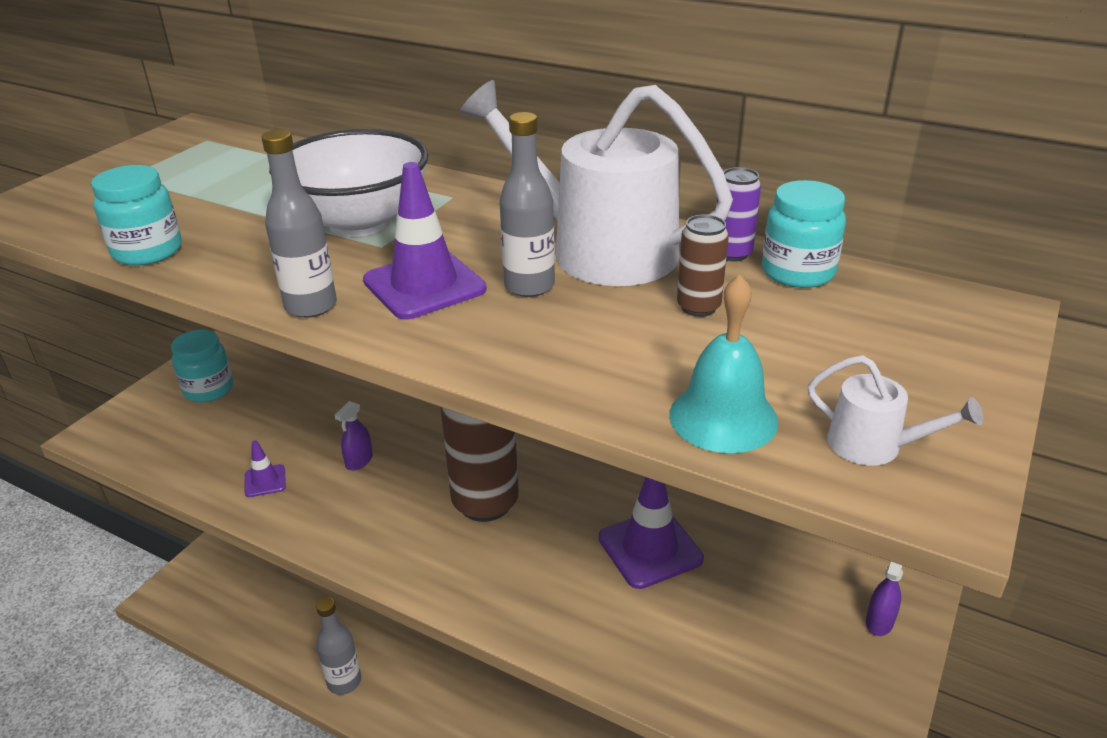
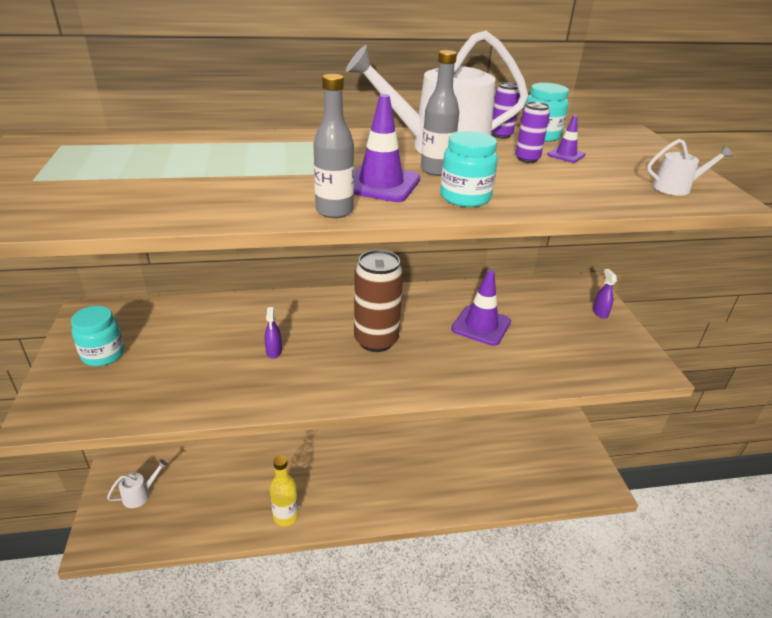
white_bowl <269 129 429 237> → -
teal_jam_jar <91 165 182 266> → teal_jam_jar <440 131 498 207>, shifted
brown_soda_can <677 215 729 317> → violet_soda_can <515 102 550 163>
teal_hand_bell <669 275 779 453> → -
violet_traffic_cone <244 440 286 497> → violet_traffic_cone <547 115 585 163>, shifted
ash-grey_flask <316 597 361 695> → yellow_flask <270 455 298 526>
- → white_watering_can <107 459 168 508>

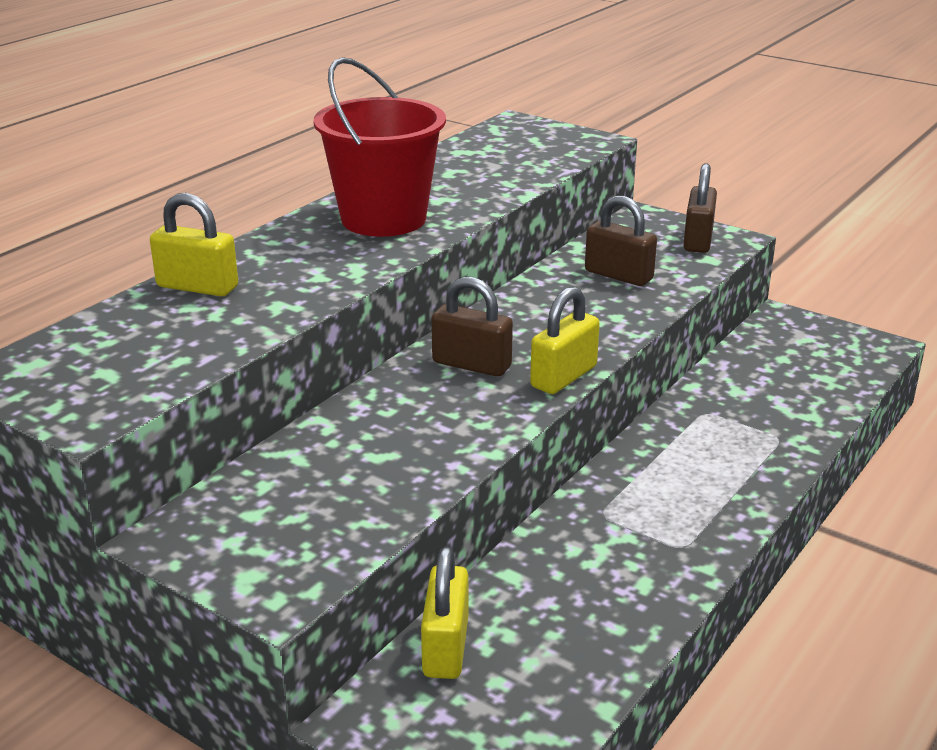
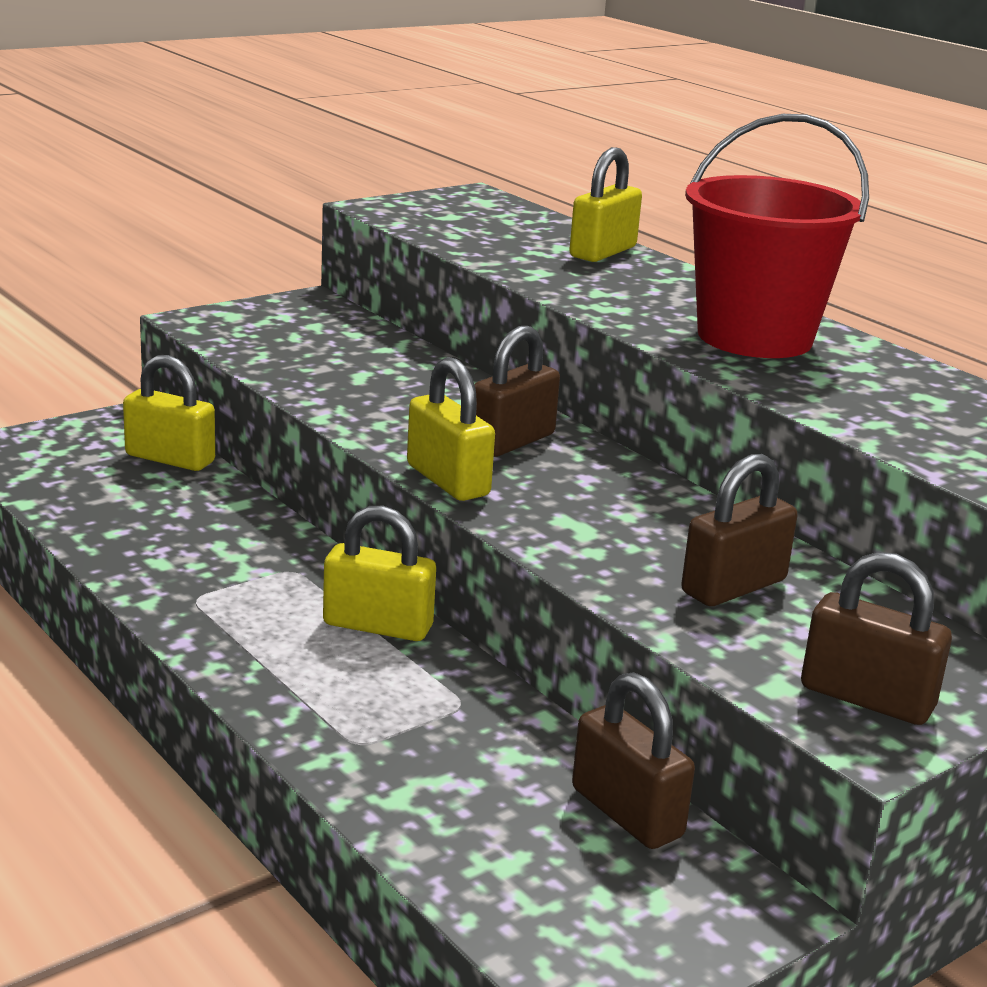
- → yellow_lock <323 506 436 641>
- → brown_lock <572 672 695 849>

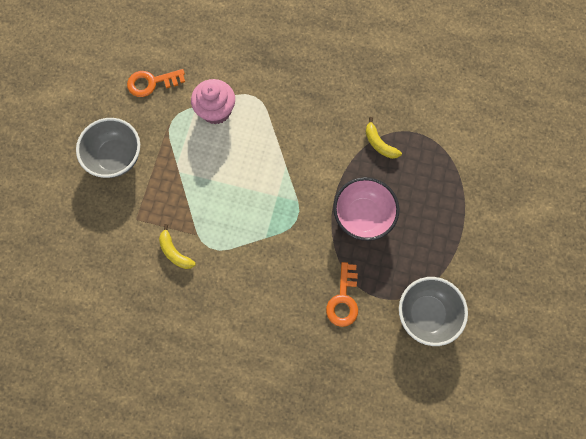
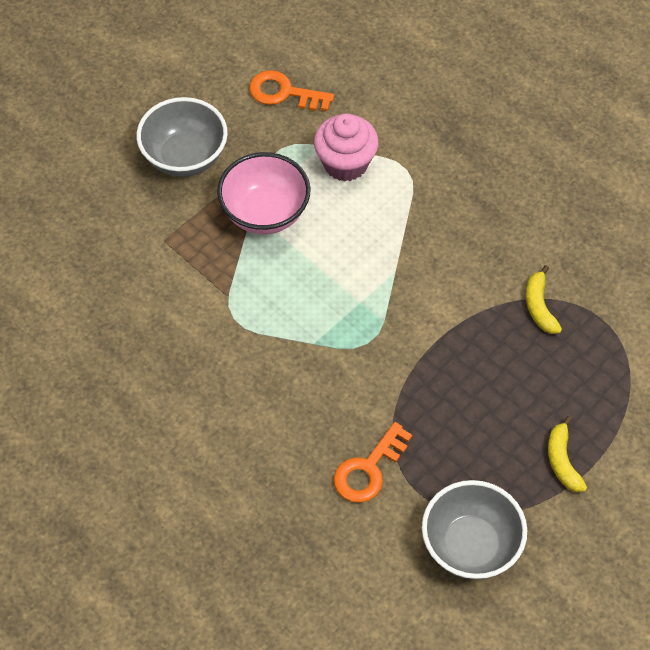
rosy_bowl <333 177 399 241> → rosy_bowl <217 152 310 234>, shifted
yellow_banana <159 224 196 269> → yellow_banana <548 416 587 492>, shifted

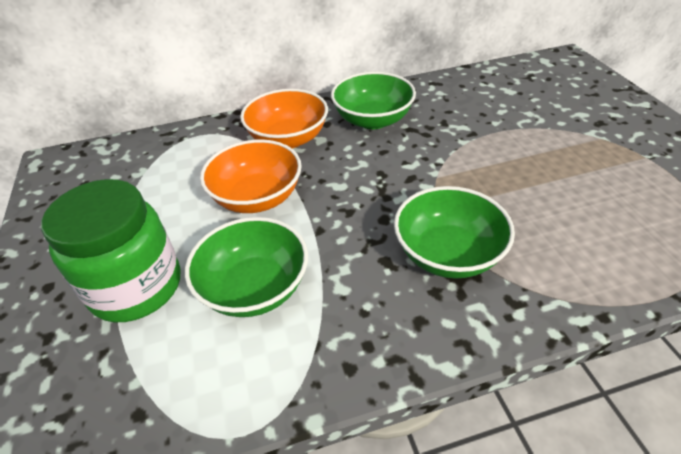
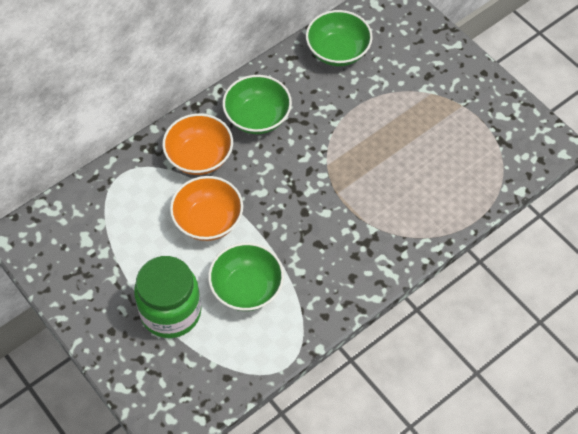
green_bowl <394 186 515 279> → green_bowl <306 10 373 66>, shifted

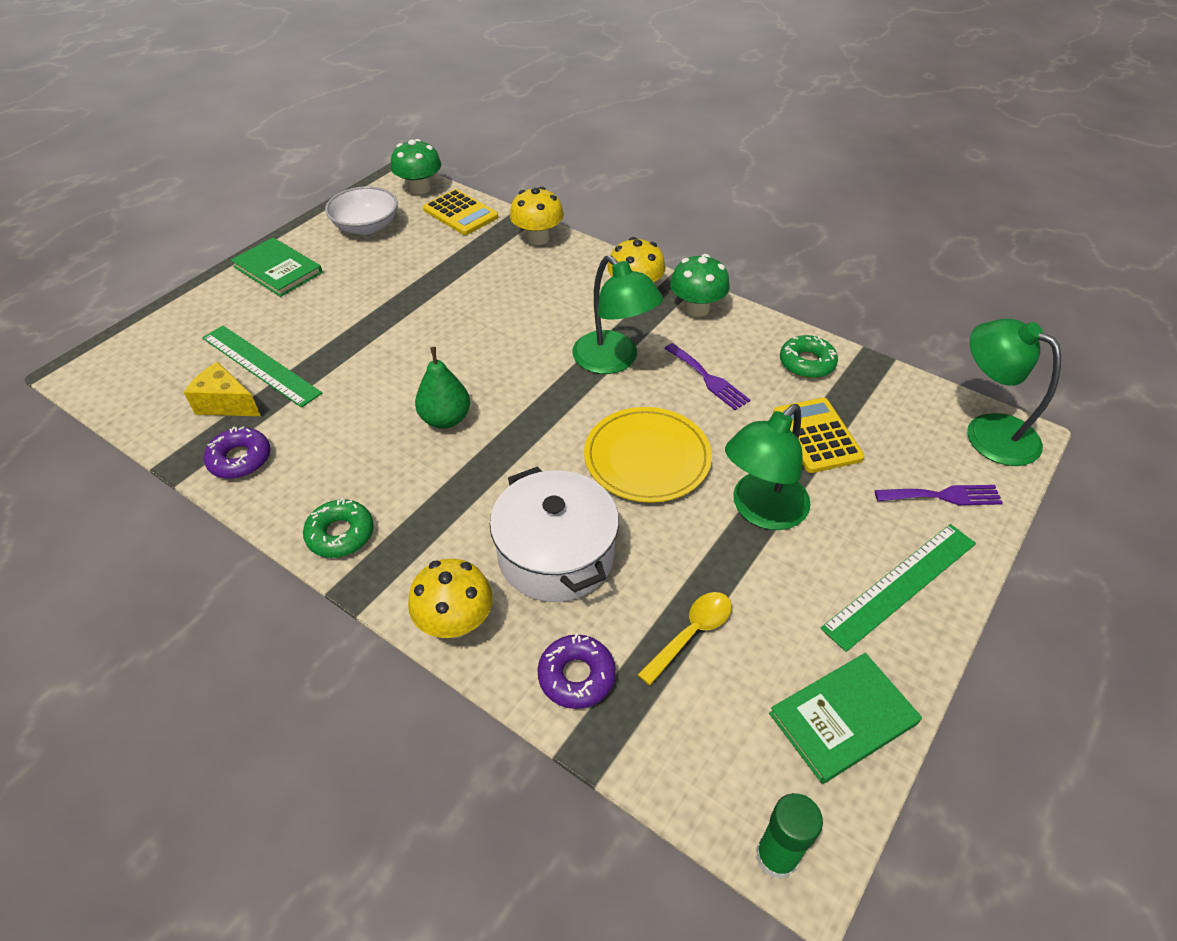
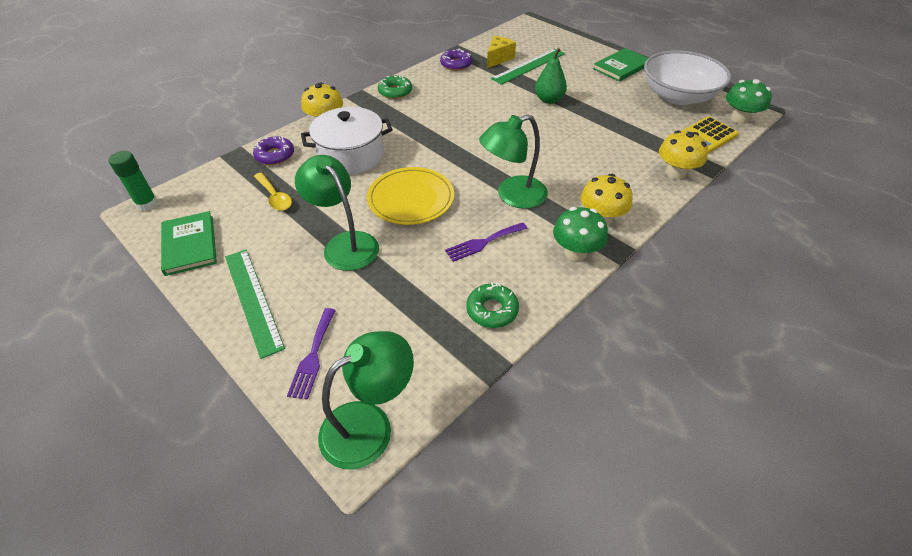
white_bowl <325 186 398 235> → white_bowl <644 50 731 105>, x1.56
green_pear_fruit <415 347 470 429> → green_pear_fruit <535 48 567 104>, shifted
yellow_pocket_calculator <773 398 865 473> → -

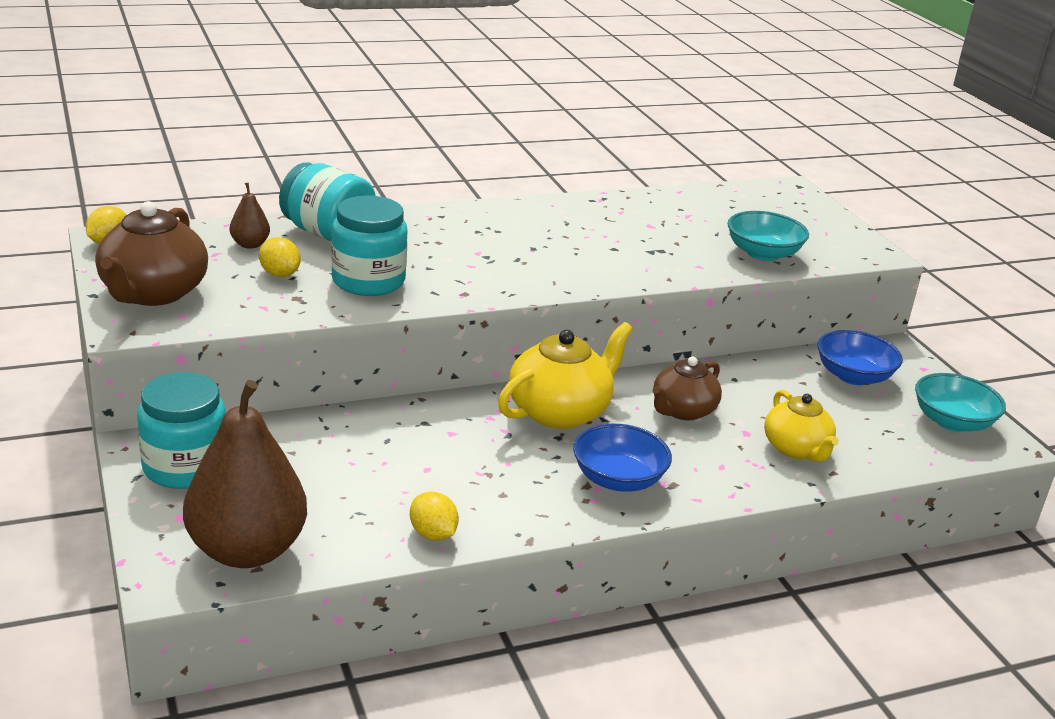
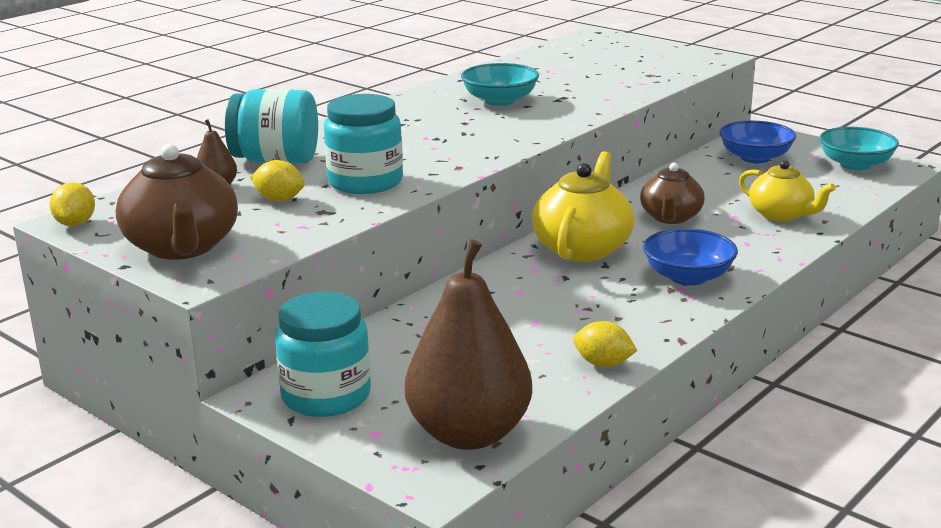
teal_bowl <727 211 809 261> → teal_bowl <461 63 539 106>, shifted

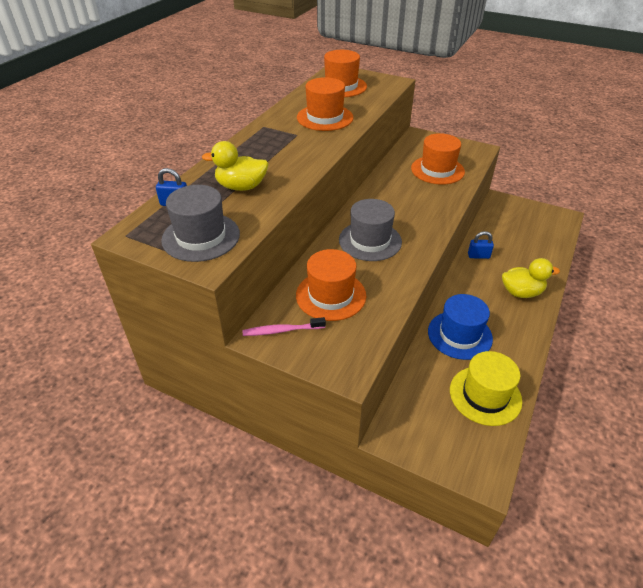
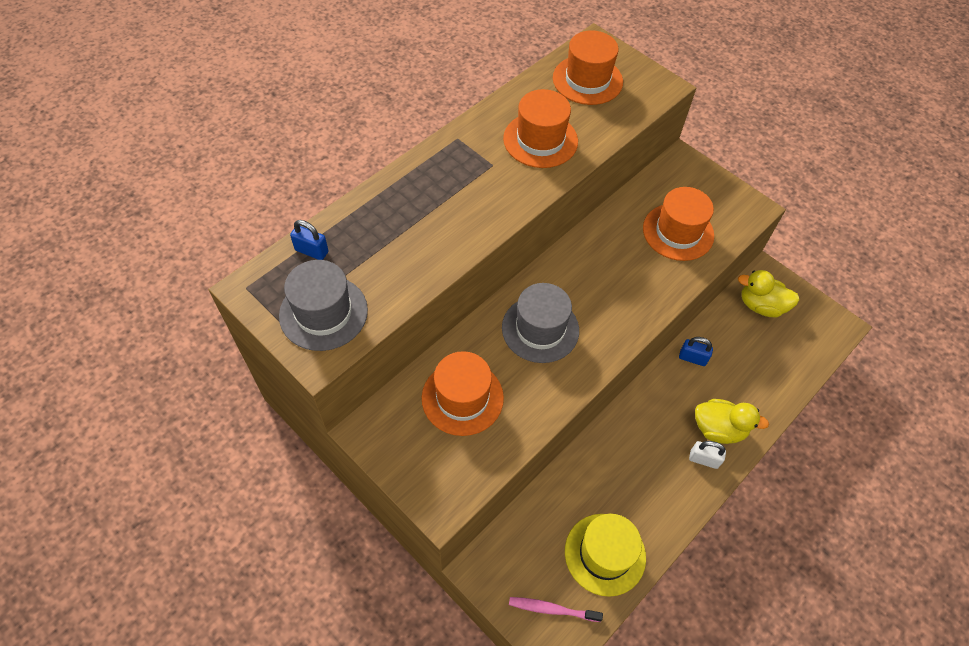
yellow_rubber_duck <202 141 269 191> → yellow_rubber_duck <738 270 800 317>, shifted
cobalt_tall_hat <428 294 493 360> → -
rosy_dental_brush <242 317 326 336> → rosy_dental_brush <509 597 603 622>, shifted
- → white_lock <689 441 726 469>

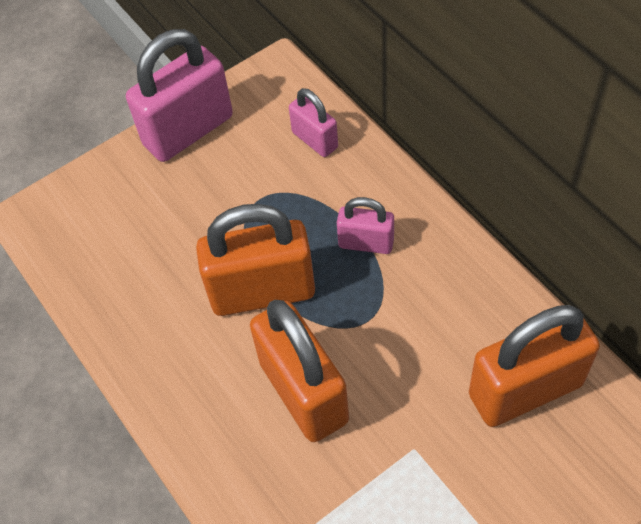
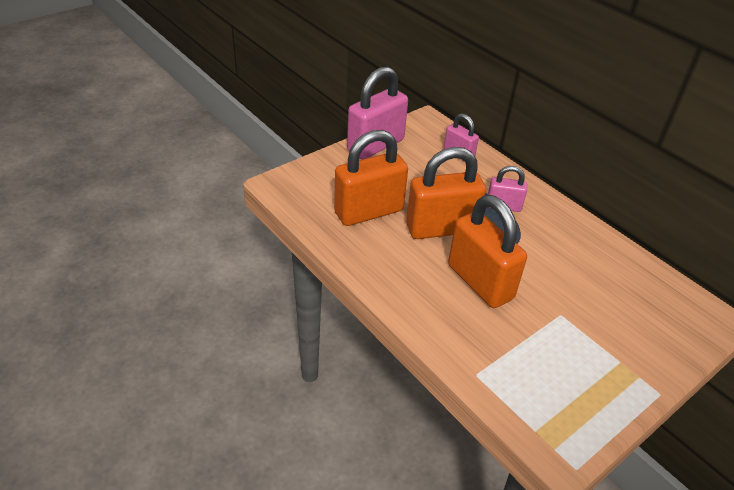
orange-coloured_lock <469 305 600 427> → orange-coloured_lock <334 130 408 226>, shifted

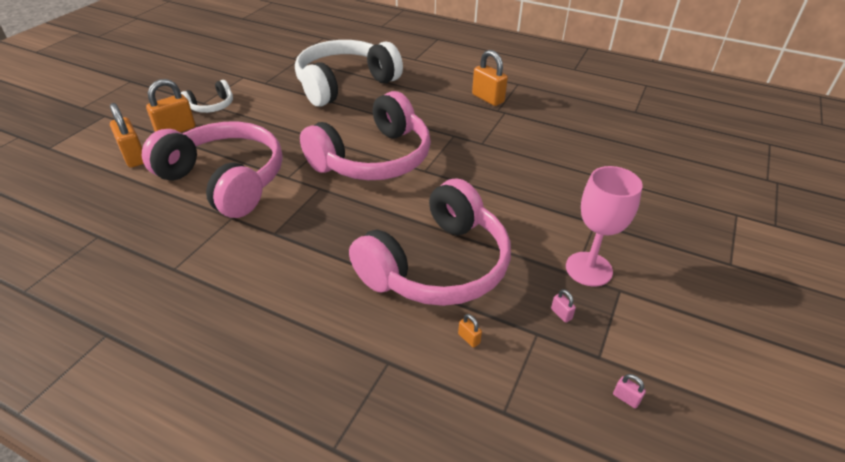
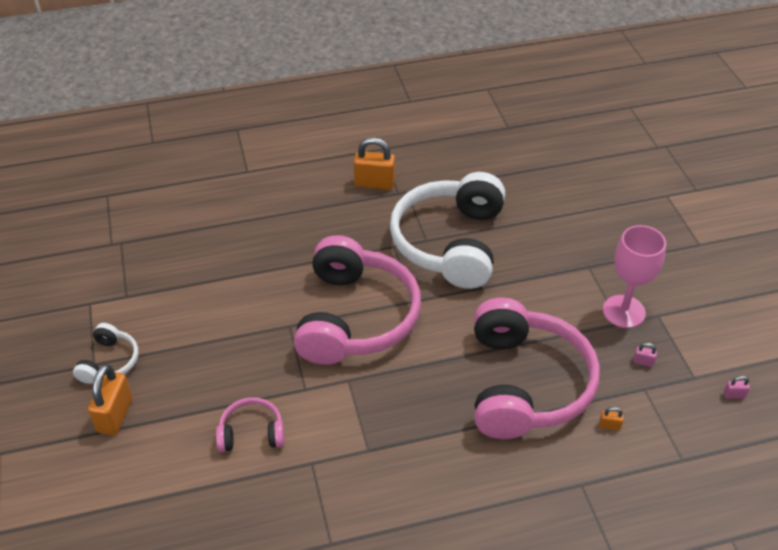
white_over-ear_headphones <295 40 403 107> → white_over-ear_headphones <390 172 505 289>, shifted
orange-coloured_lock <110 103 144 168> → -
rosy_over-ear_headphones <142 122 282 218> → rosy_over-ear_headphones <216 397 284 452>, x0.45

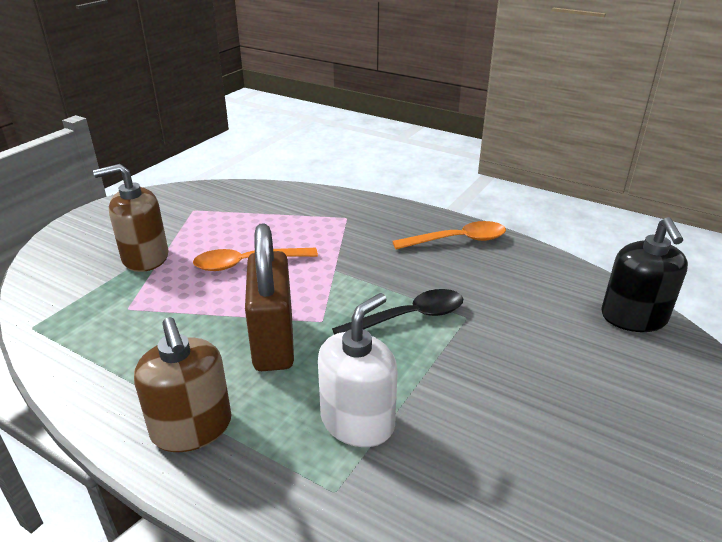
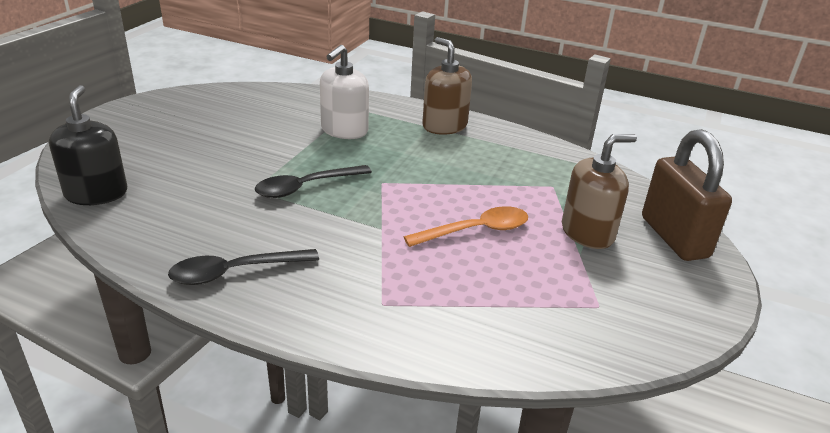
orange-coloured_spoon <392 221 506 250> → jet-black_spoon <168 249 319 285>
brown_lock <245 223 294 371> → brown_lock <642 129 732 261>, shifted

